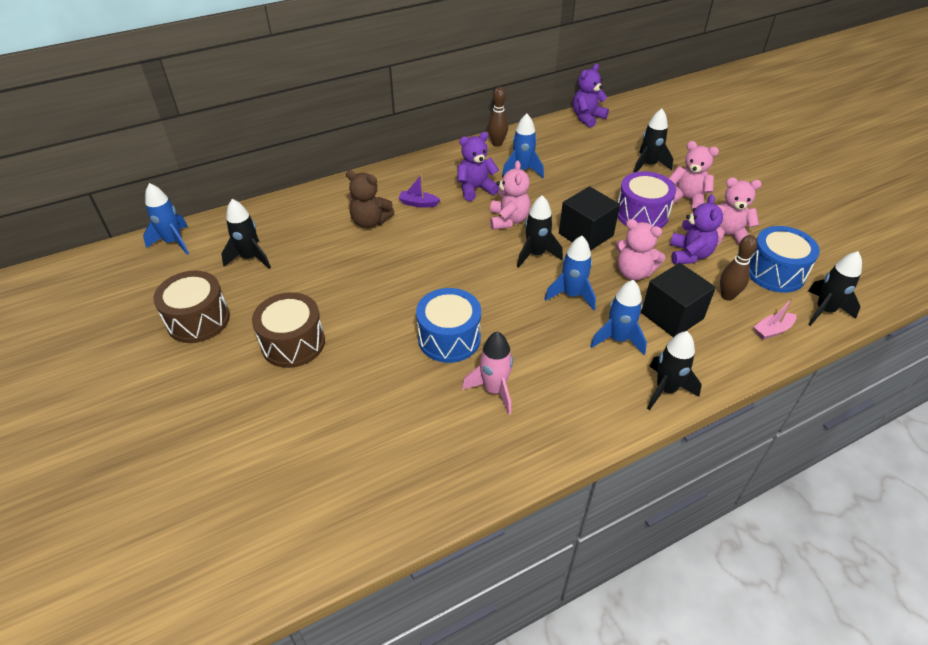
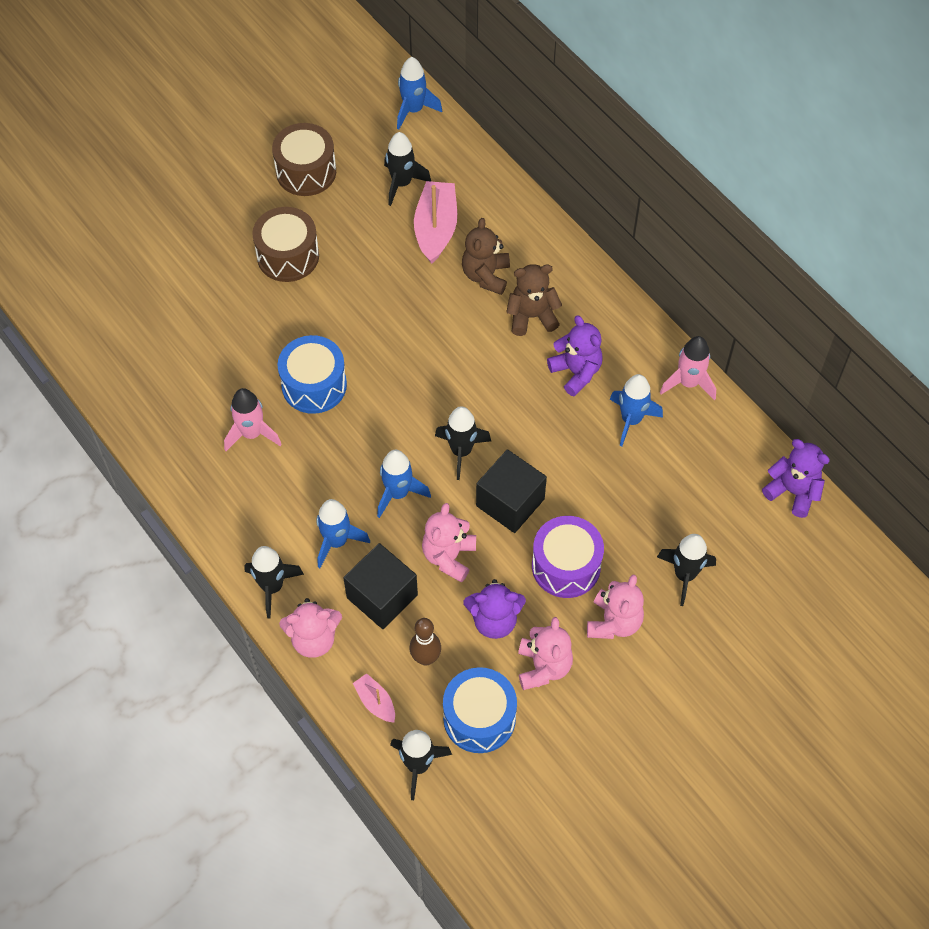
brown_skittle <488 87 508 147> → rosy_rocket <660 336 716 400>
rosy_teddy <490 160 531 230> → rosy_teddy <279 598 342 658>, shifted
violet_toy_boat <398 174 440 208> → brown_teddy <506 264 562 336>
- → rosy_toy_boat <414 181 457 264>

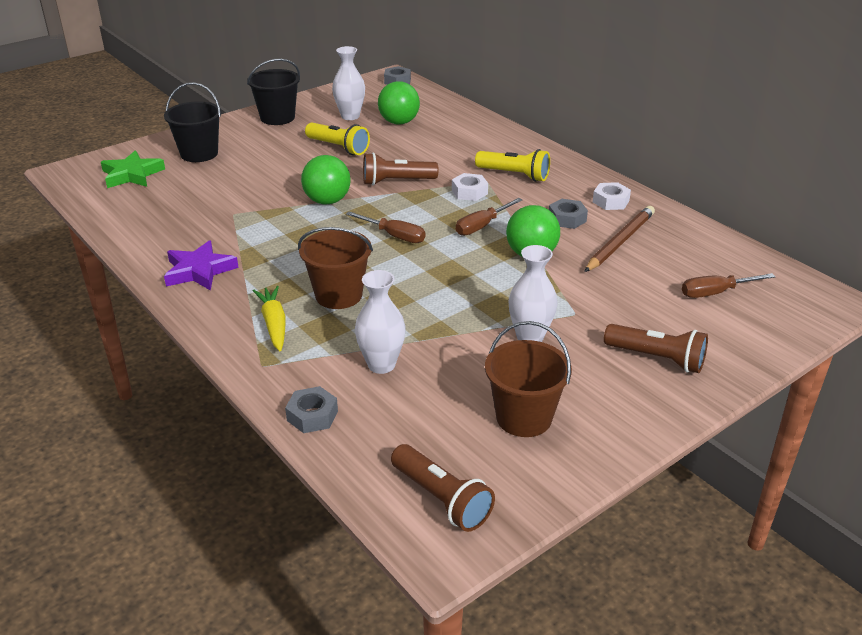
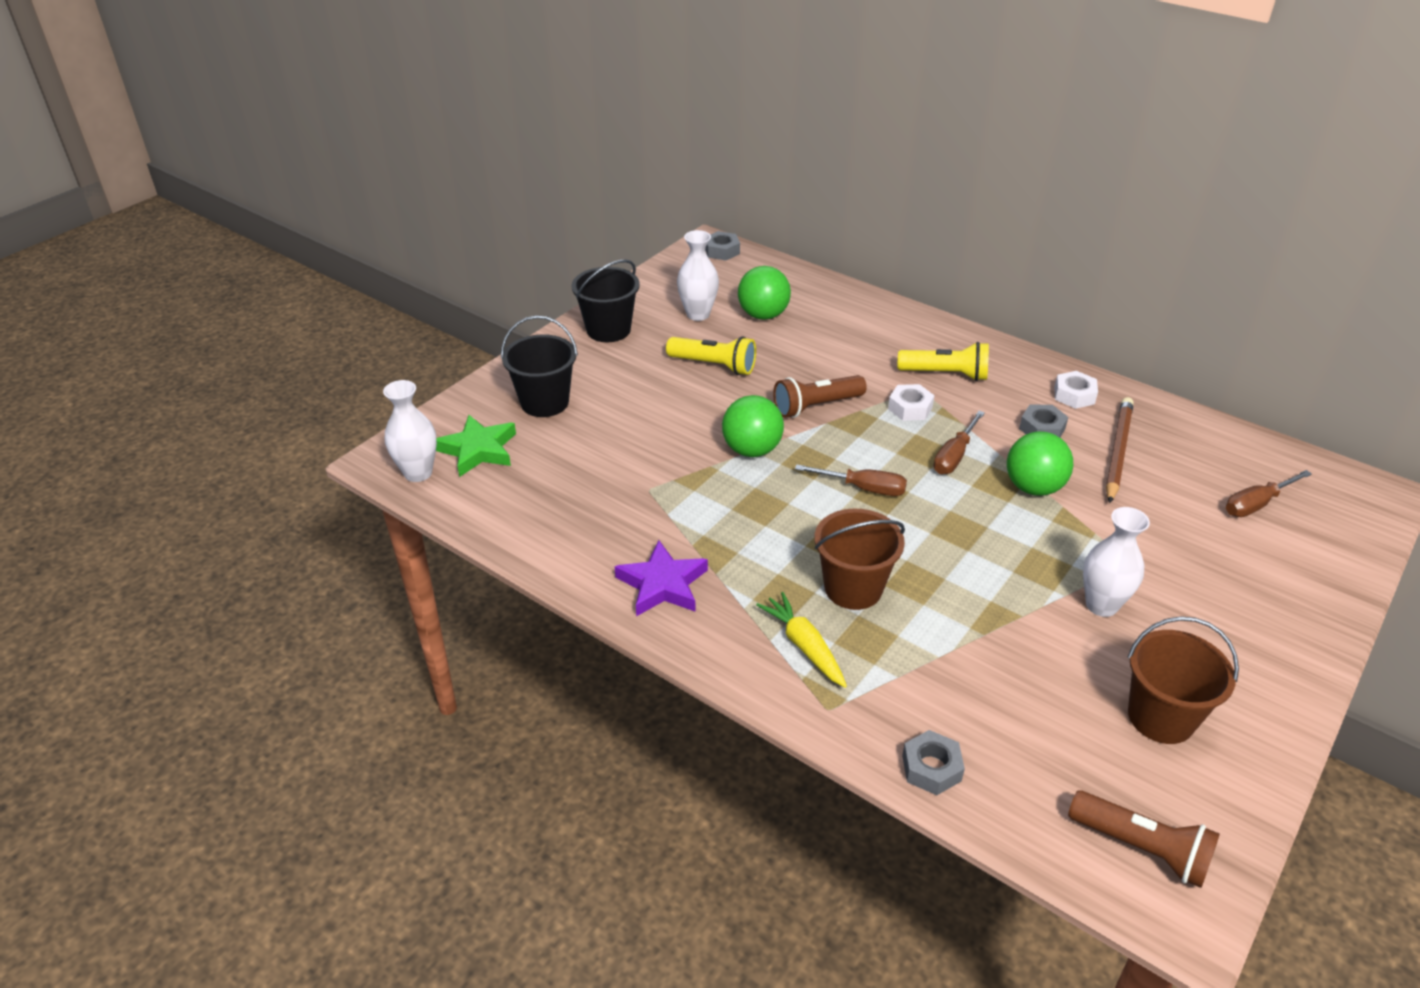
white_vase <355 270 406 374> → white_vase <383 380 437 482>, shifted
brown_pocket_torch <604 324 708 373> → -

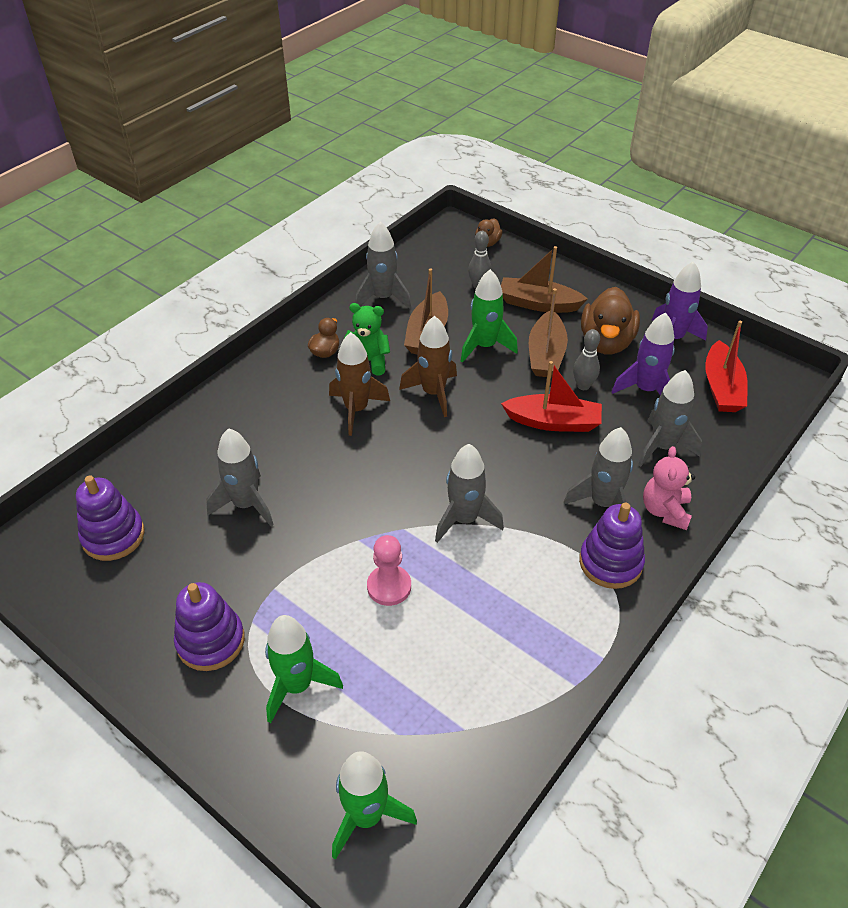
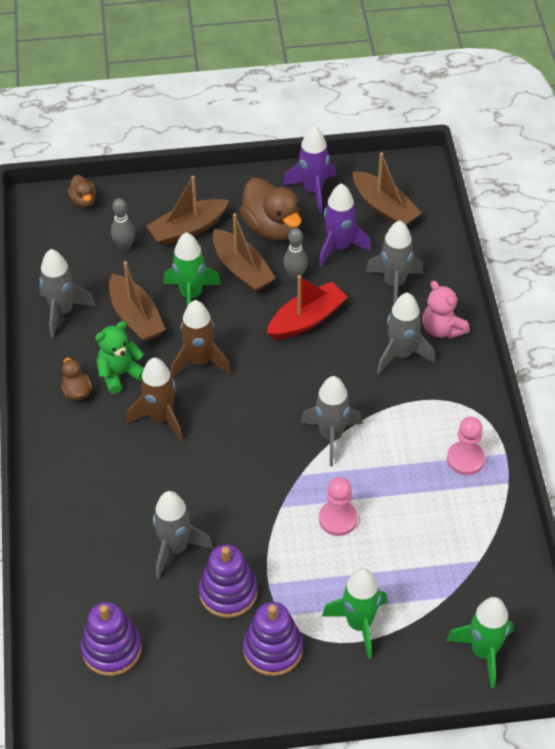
crimson_toy_boat <705 321 748 412> → brown_toy_boat <353 152 421 225>
violet_stacking_toy <579 503 645 589> → violet_stacking_toy <199 544 258 618>, shifted
- → rosy_chess_pawn <447 417 485 475>

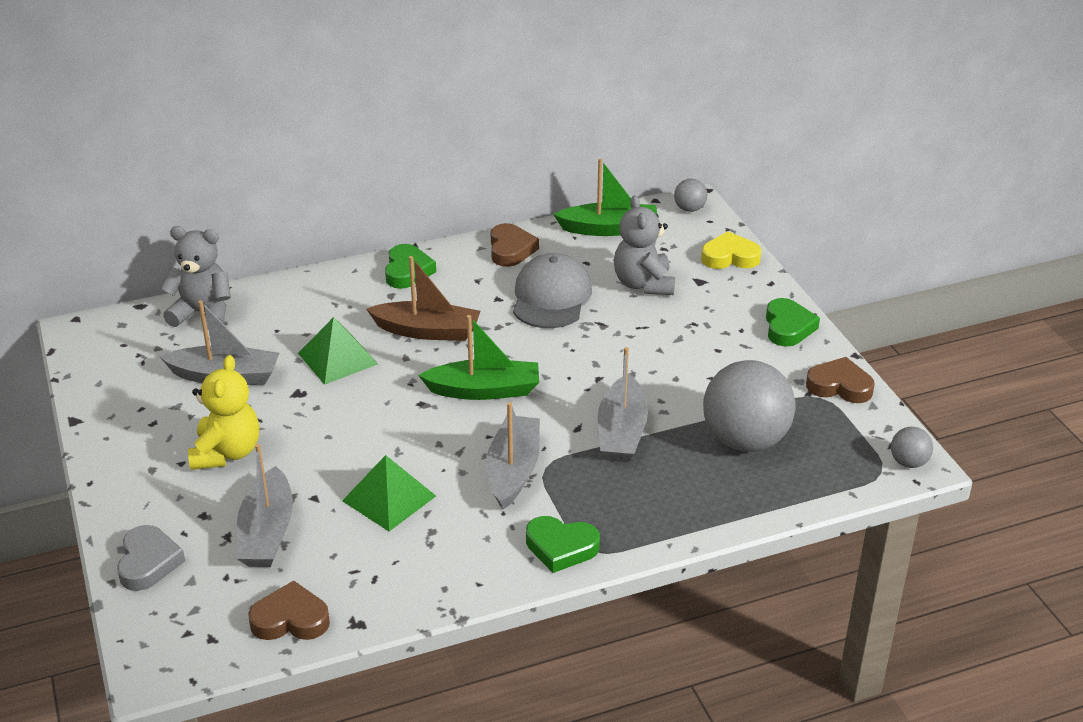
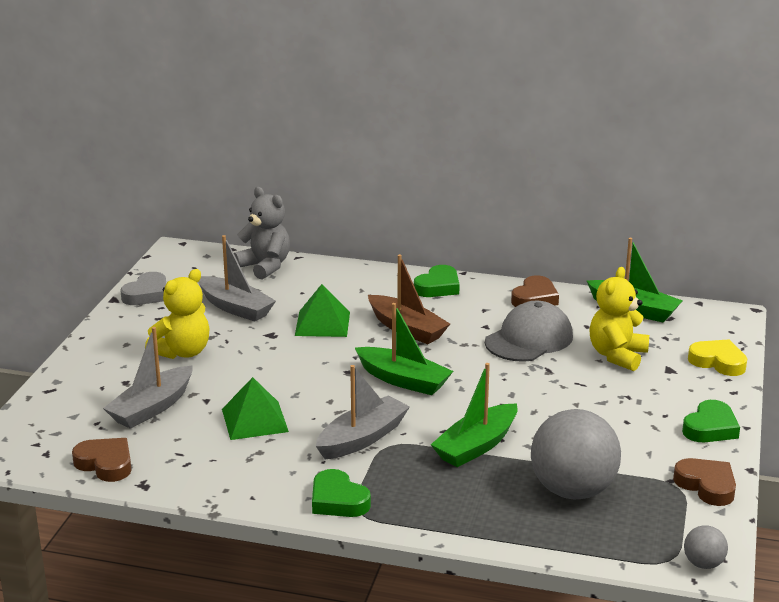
ash-grey_ball <674 179 707 212> → -
ash-grey_teddy <614 195 675 295> → yellow_teddy <589 267 649 371>
ash-grey_toy_boat <598 347 648 462> → green_toy_boat <431 363 518 467>
ash-grey_love_heart <117 525 185 591> → ash-grey_love_heart <120 272 166 305>, shifted

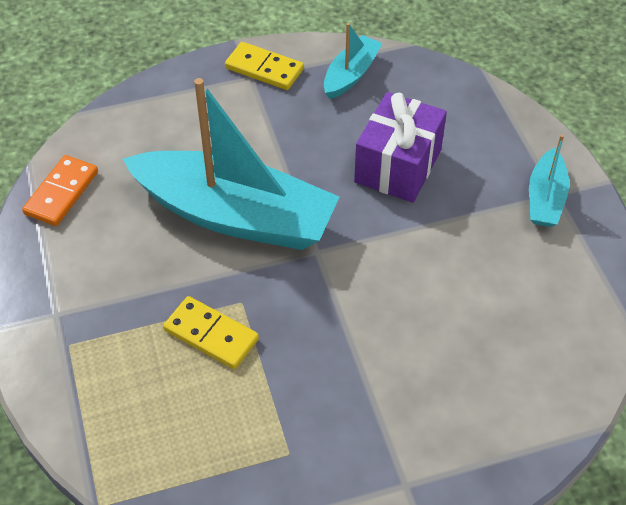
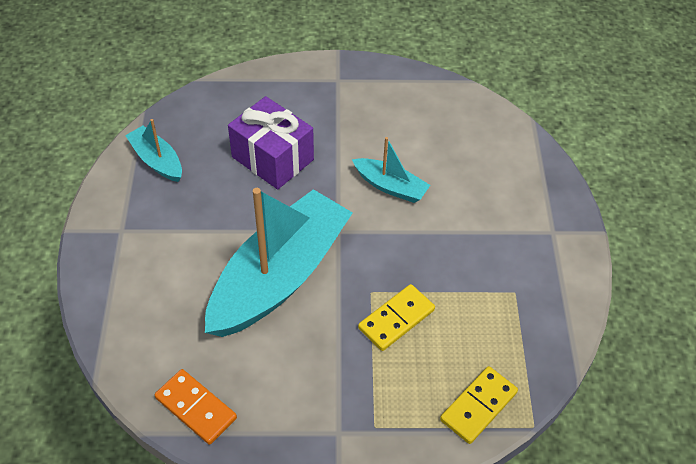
yellow_domino <225 42 304 90> → yellow_domino <440 366 518 444>, shifted
teal_toy_boat <529 134 569 227> → teal_toy_boat <352 137 430 203>, shifted

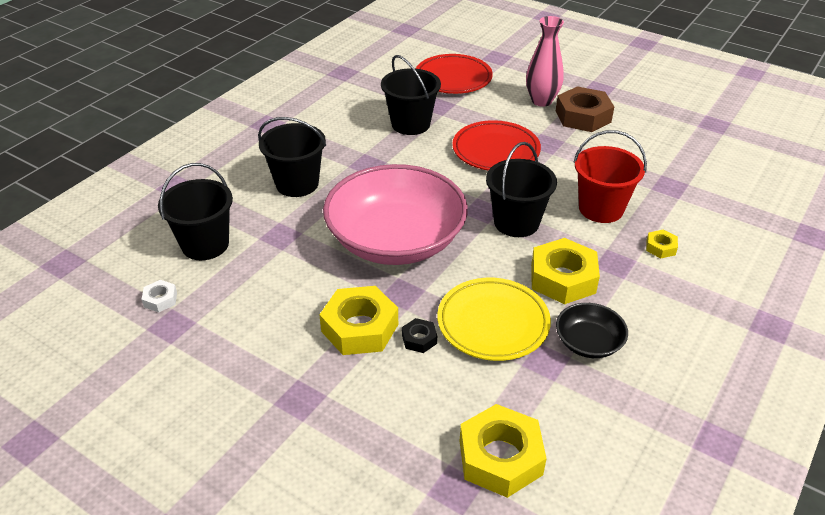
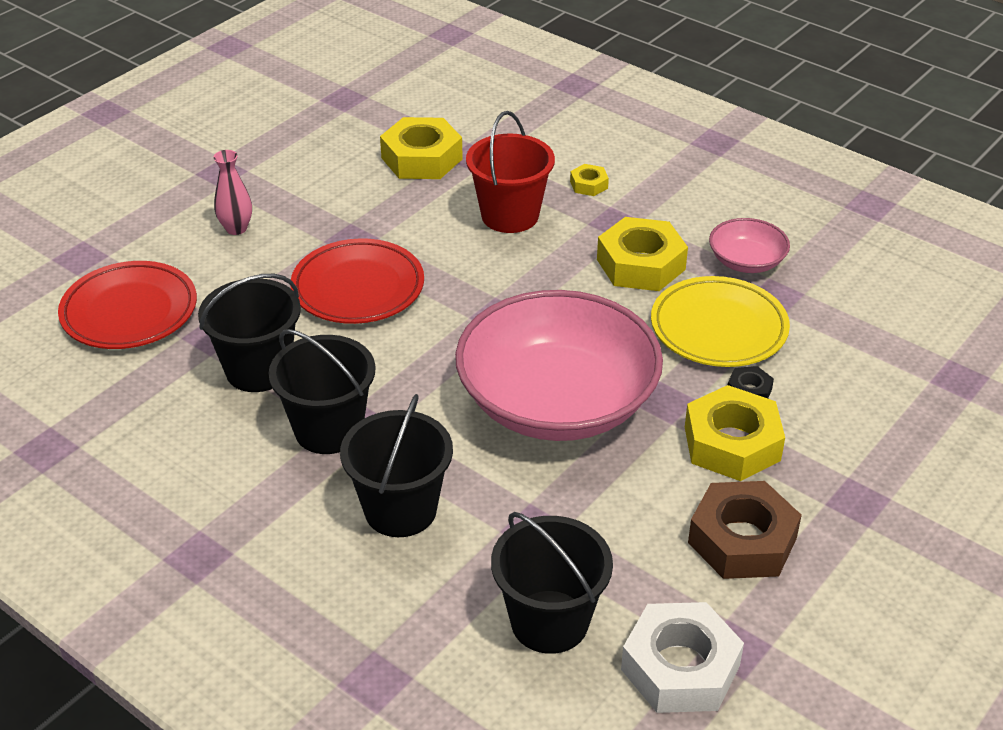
rosy_vase <526 16 564 107> → rosy_vase <213 150 252 235>, x0.65
brown_hexagon_nut <556 86 614 132> → brown_hexagon_nut <688 481 802 579>, shifted
jet-black_bucket <486 142 557 237> → jet-black_bucket <269 329 376 454>, shifted
white_hexagon_nut <141 280 177 312> → white_hexagon_nut <621 602 744 713>, x2.11
jet-black_bowl <556 303 628 358> → rosy_bowl <709 218 790 273>
yellow_hexagon_nut <460 404 547 498> → yellow_hexagon_nut <380 117 463 179>, shifted

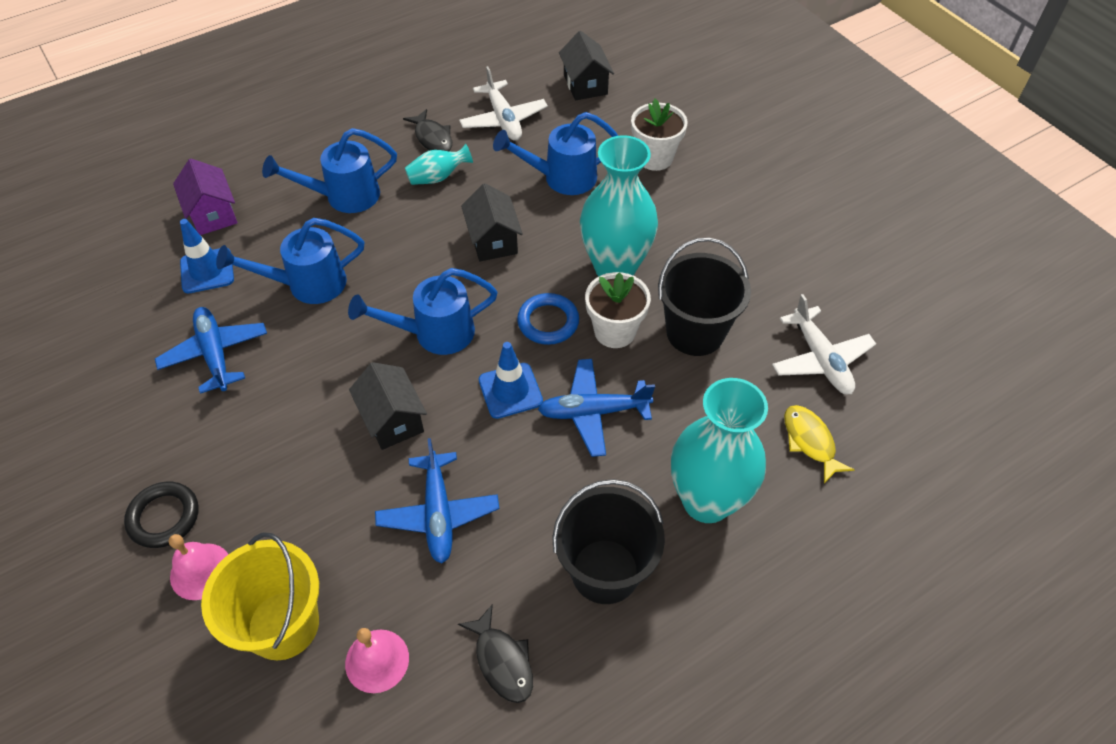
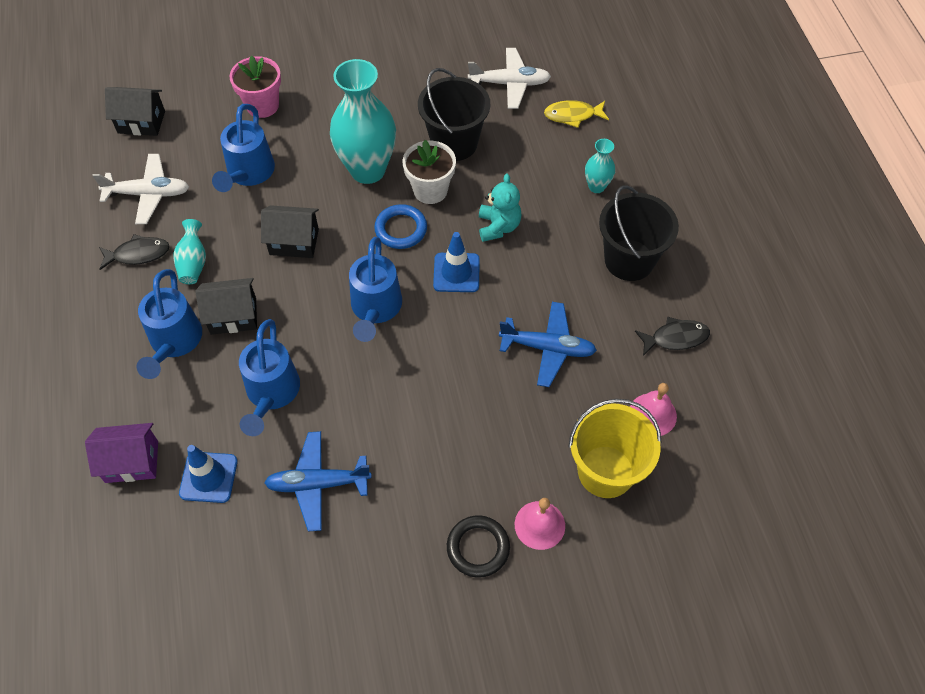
white_flower_pot <631 99 688 171> → rosy_flower_pot <229 56 281 118>
cobalt_toy_plane <538 359 655 457> → teal_teddy <479 173 522 242>
jet-black_house <349 362 427 450> → jet-black_house <195 278 257 335>, shifted
teal_vase <671 378 768 523> → teal_vase <585 139 615 193>, x0.47

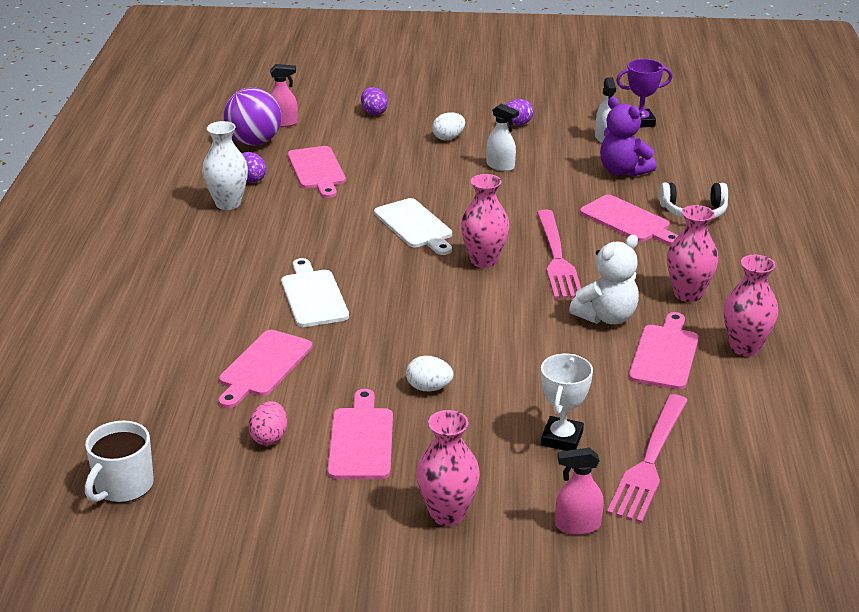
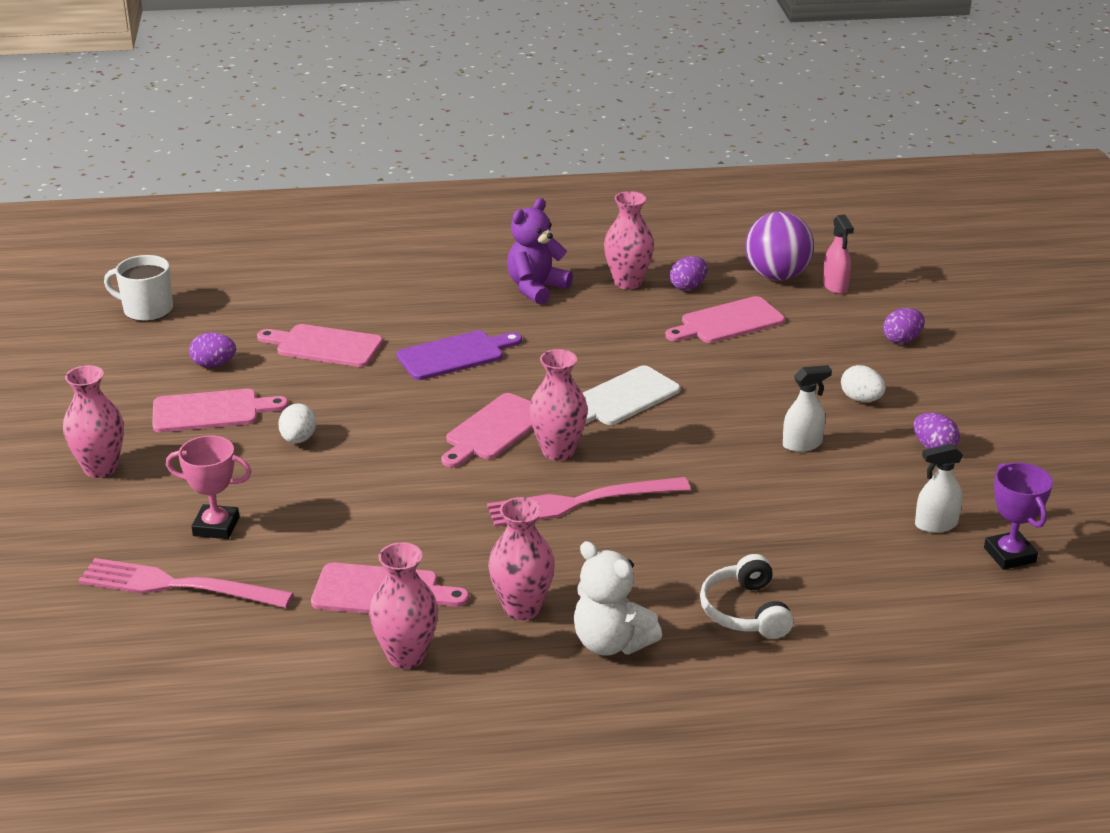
violet_teddy <600 97 656 177> → violet_teddy <507 198 573 305>, shifted
white_spray_cleaner <486 103 519 171> → white_spray_cleaner <783 365 832 452>, 135 degrees counterclockwise
white_vase <202 121 248 210> → rosy_vase <604 191 654 289>
rosy_cutting_board <580 195 678 245> → rosy_cutting_board <441 393 533 468>, shifted
white_teddy <569 235 639 324> → white_teddy <574 541 662 656>, shifted
white_cutting_board <281 258 349 327> → violet_cutting_board <397 330 522 380>
white_award_cup <541 354 593 451> → rosy_award_cup <166 436 252 539>
rosy_toy_egg <249 401 287 445> → violet_toy_egg <189 333 236 368>
rosy_spray_cleaner <555 448 604 535> → -

